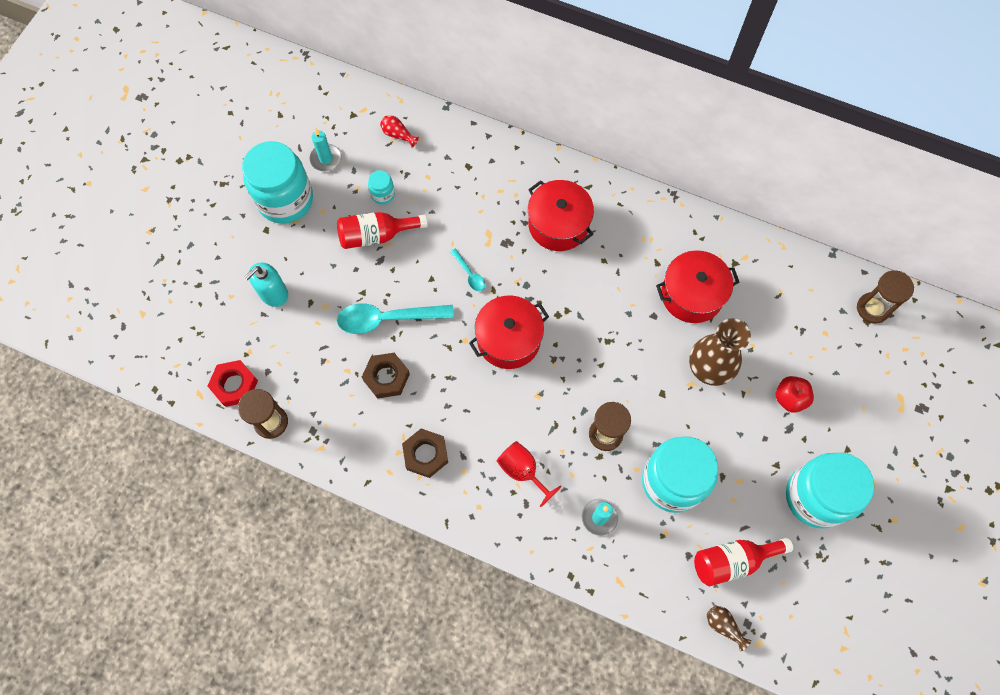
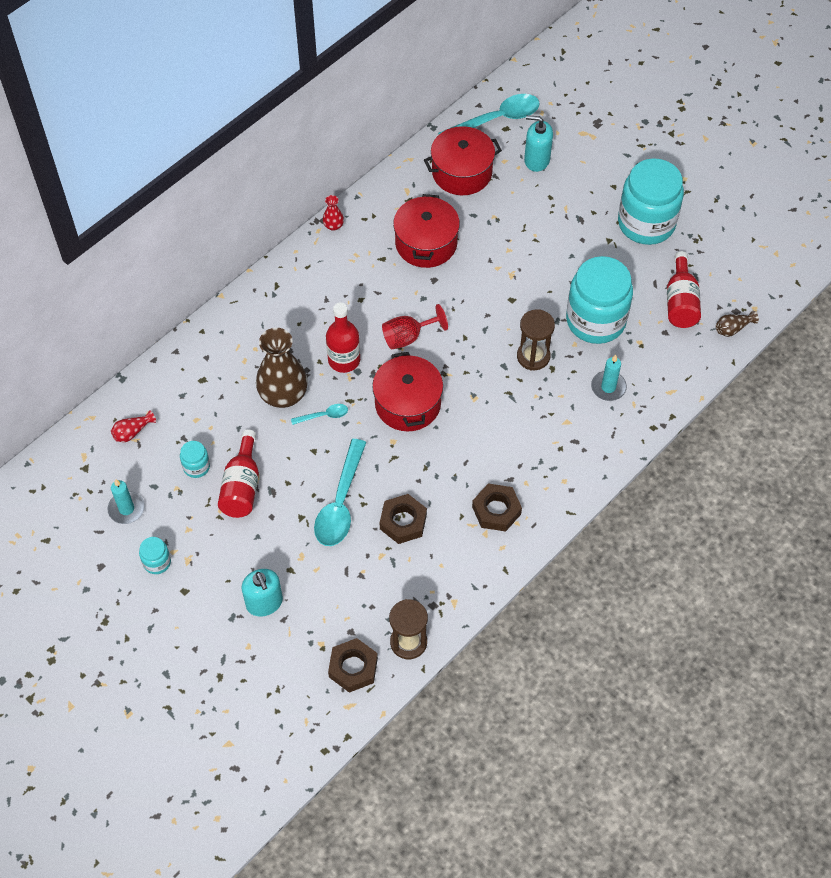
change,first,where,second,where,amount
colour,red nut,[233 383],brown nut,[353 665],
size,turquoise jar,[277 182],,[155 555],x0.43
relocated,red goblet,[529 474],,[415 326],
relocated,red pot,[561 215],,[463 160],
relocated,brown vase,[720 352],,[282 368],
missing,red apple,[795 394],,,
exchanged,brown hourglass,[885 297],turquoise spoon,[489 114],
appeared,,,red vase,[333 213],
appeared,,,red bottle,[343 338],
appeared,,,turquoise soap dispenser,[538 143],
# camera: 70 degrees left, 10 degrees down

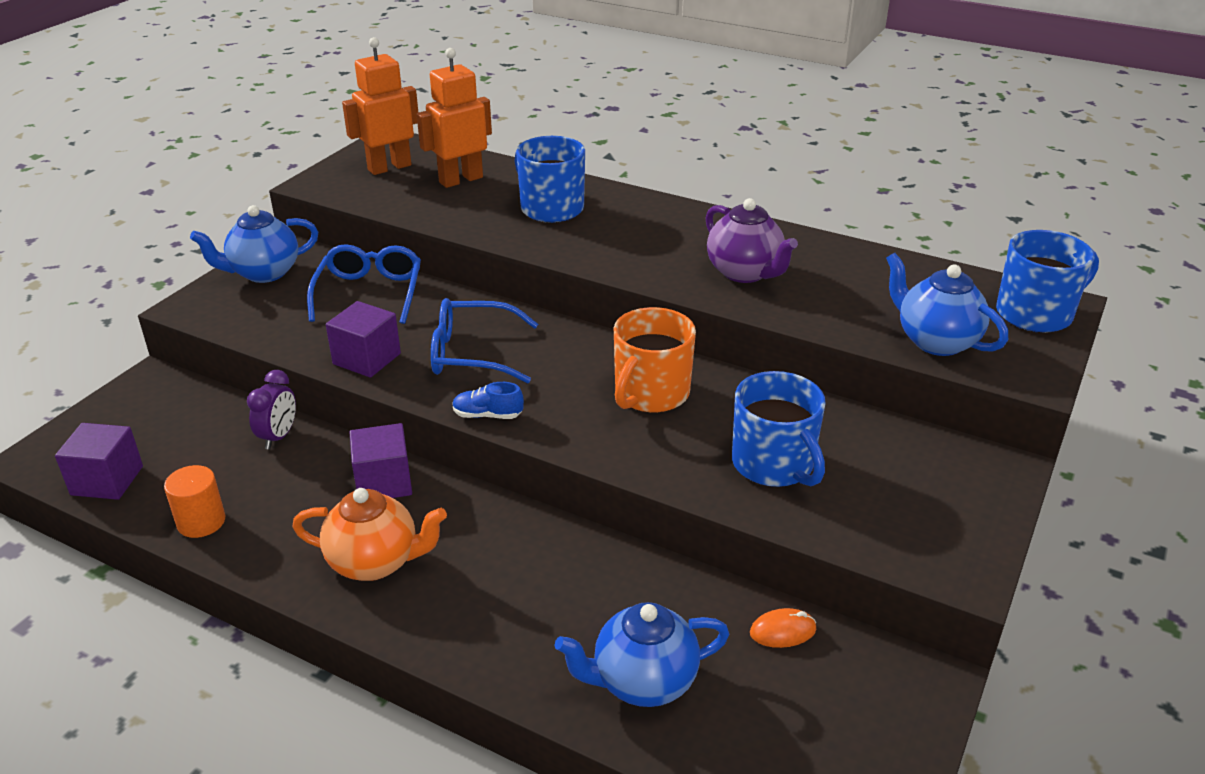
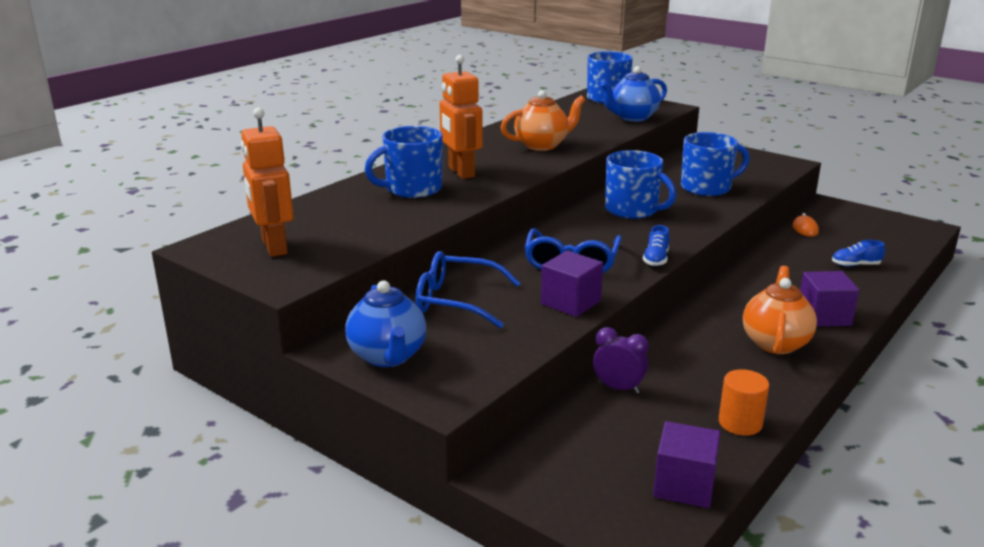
change,first,where,second,where,amount
relocated,purple cube,[380 460],,[829 299],
relocated,orange robot,[454 118],,[461 117],
exchanged,blue teapot,[642 654],blue shoe,[858 253],
colour,orange mug,[655 360],blue mug,[640 184],
colour,purple teapot,[752 240],orange teapot,[543 120],
# camera: 80 degrees left, 10 degrees down

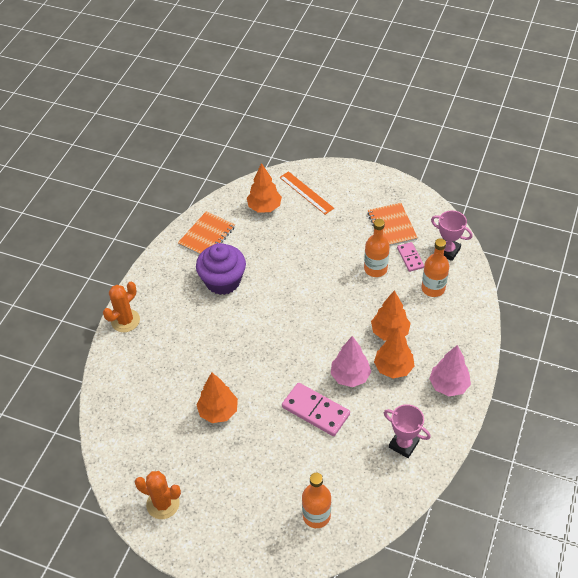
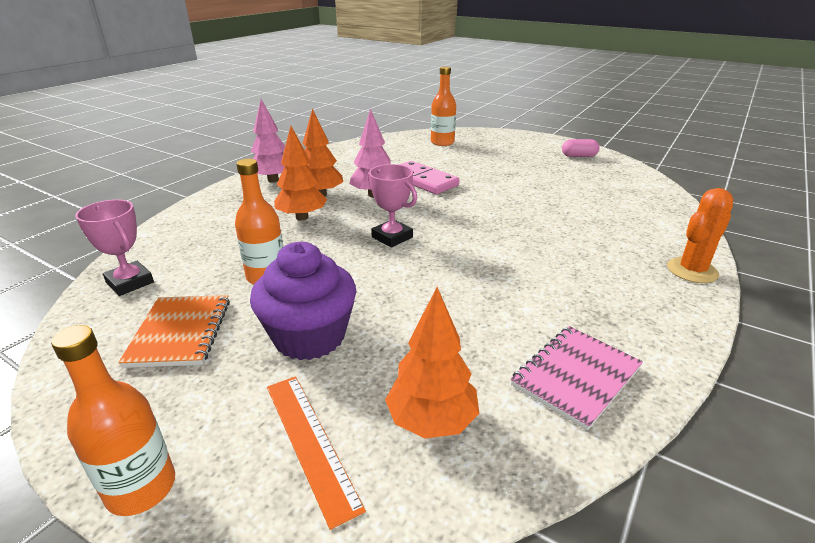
change,first,where,second,where,amount
exchanged,orange cactus,[158 495],pink capsule,[581 148],
colour,orange notebook,[206 233],pink notebook,[577 378],
relocated,purple cupcake,[221 269],,[303 301],
missing,orange tree,[217 397],,,
relocated,pink trophy,[407 431],,[392 205],
missing,pink domino,[410 257],,,
relocated,orange bottle,[435 267],,[113 420],
# camera: 170 degrees left, 20 degrees down

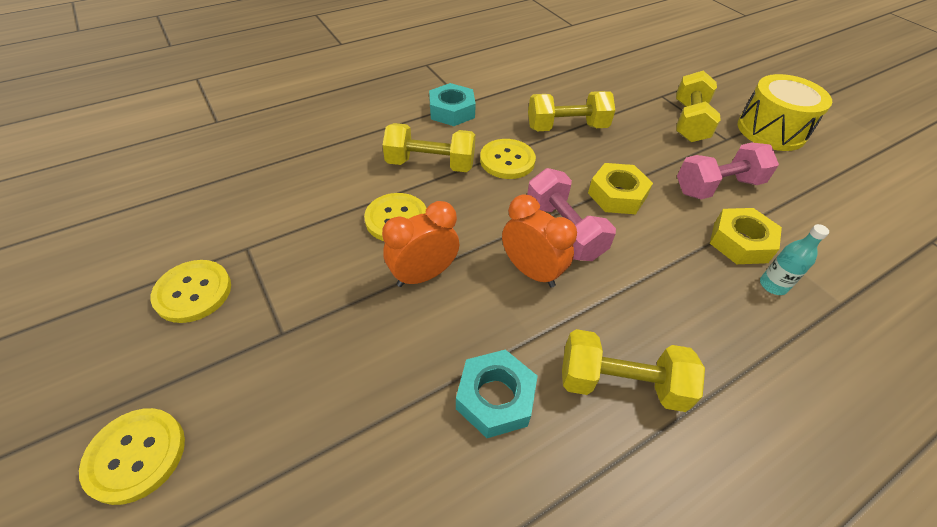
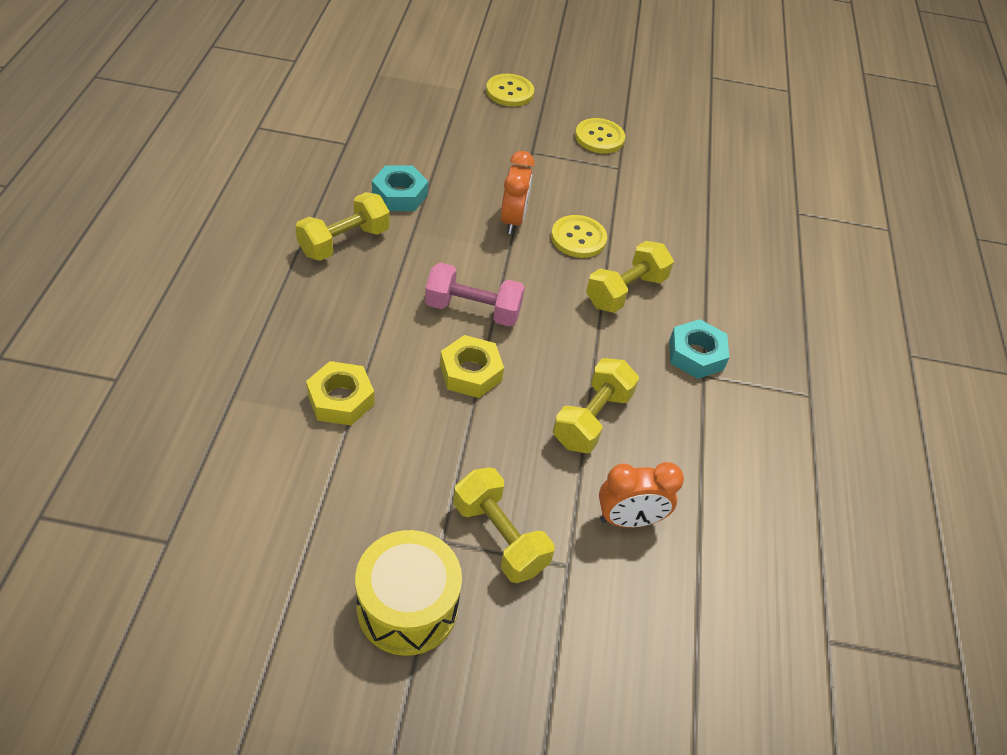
change,first,where,second,where,amount
missing,yellow button,[508 159],,,
relocated,orange clock,[539 241],,[641 495],
missing,pink dumbbell,[728 170],,,
missing,turquoise bottle,[794 259],,,
# camera: 125 degrees right, 0 degrees up

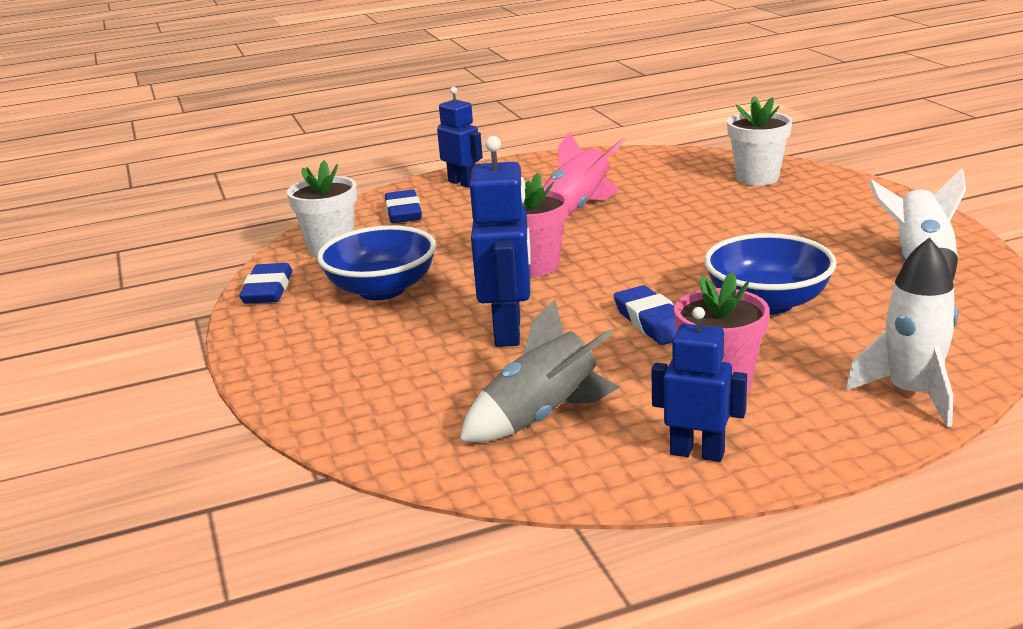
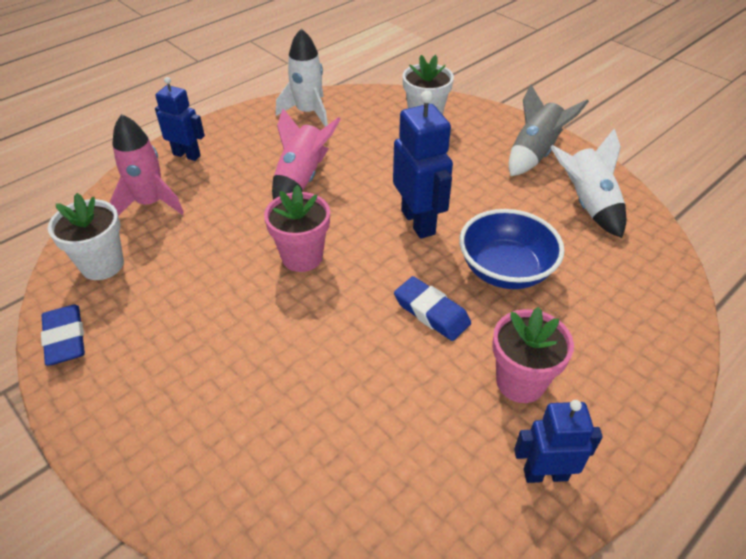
change,first,where,second,where,amount
missing,blue bowl,[376 262],,,
exchanged,blue eraser,[403 206],pink rocket,[147 165],
relocated,grey rocket,[539 371],,[549 130],
relocated,blue robot,[500 241],,[423 164],
relocated,white rocket,[902 332],,[302 78],
# camera: 25 degrees left, 20 degrees up

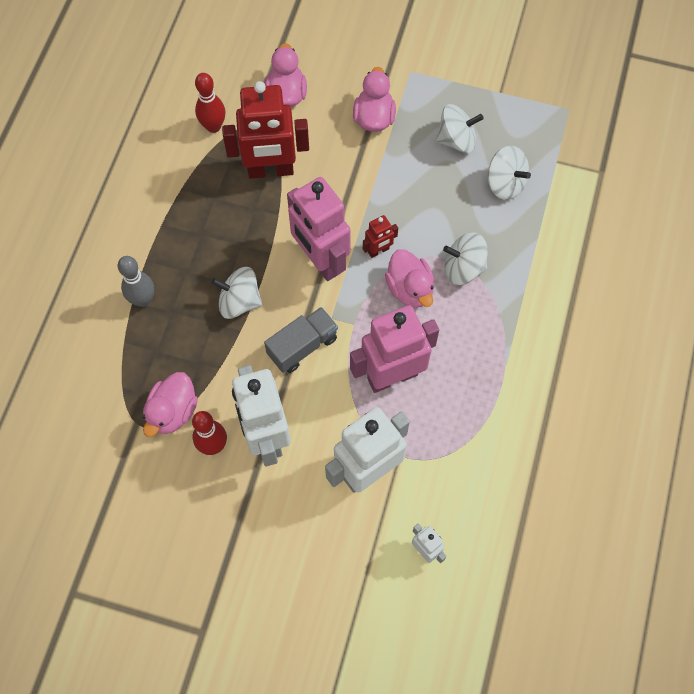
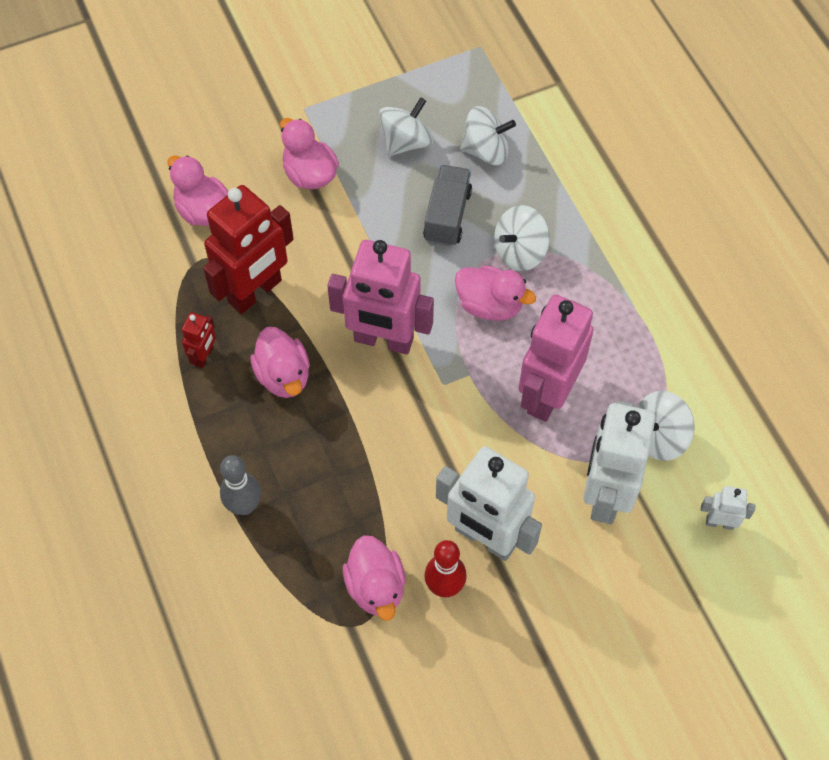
change,first,where,second,where,amount
missing,red bowling pin,[210 103],,,
relocated,white spinning top,[236 293],,[666 426],
relocated,grey truck,[301 340],,[447 206],
relocated,red robot,[380 236],,[199 340],
appeared,,,pink duck,[280 362],
# camera: 40 degrees left, 5 degrees down

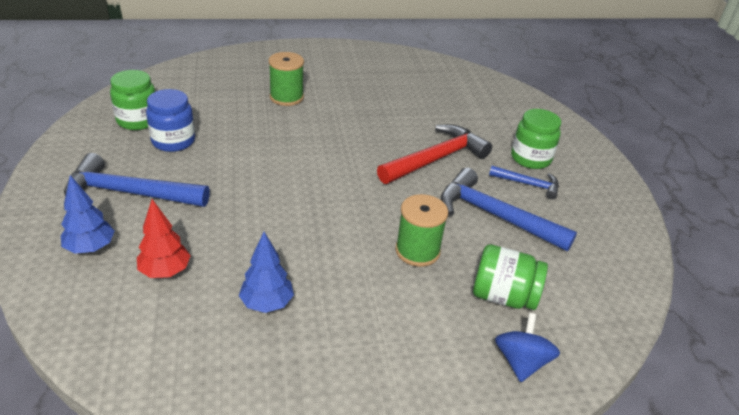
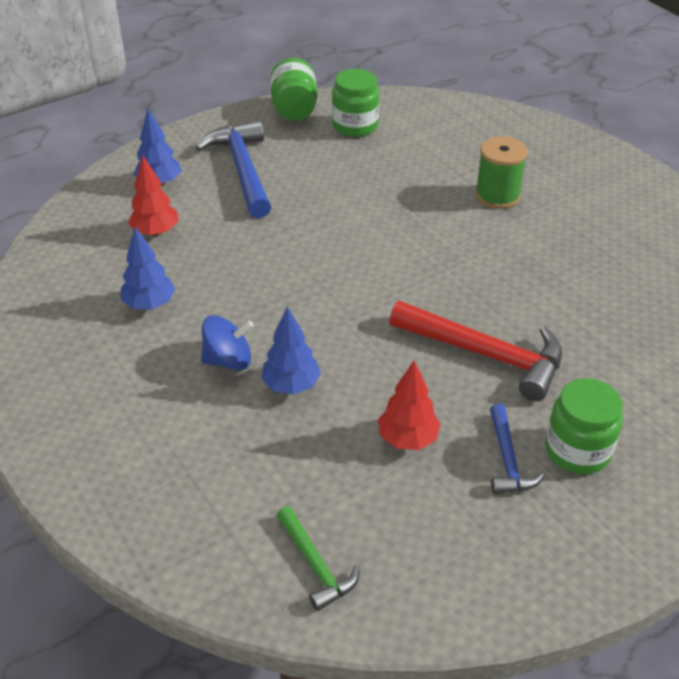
change,first,where,second,where,amount
missing,blue jar,[170 120],,,
exchanged,green spool,[421 230],blue tree,[291 350],
exchanged,blue hammer,[509 209],red tree,[409 405],
relocated,green jar,[510 277],,[293 89],
relocated,blue spinning top,[527 347],,[227 342],
appeared,,,green hammer,[318 558],
# camera: 70 degrees right, 5 degrees up

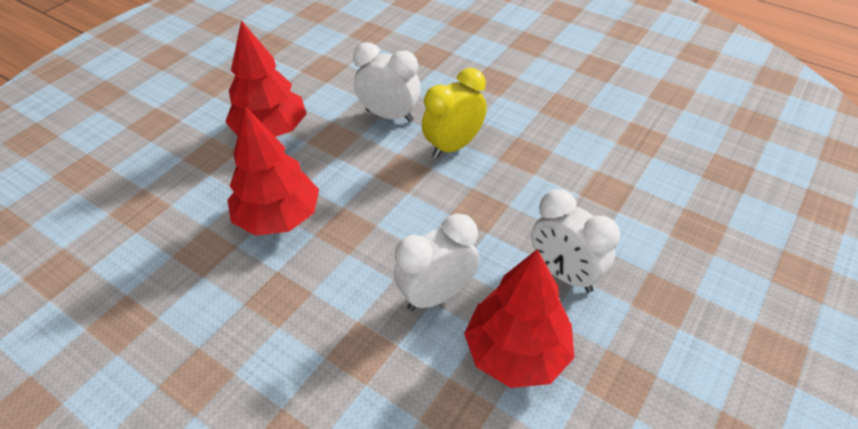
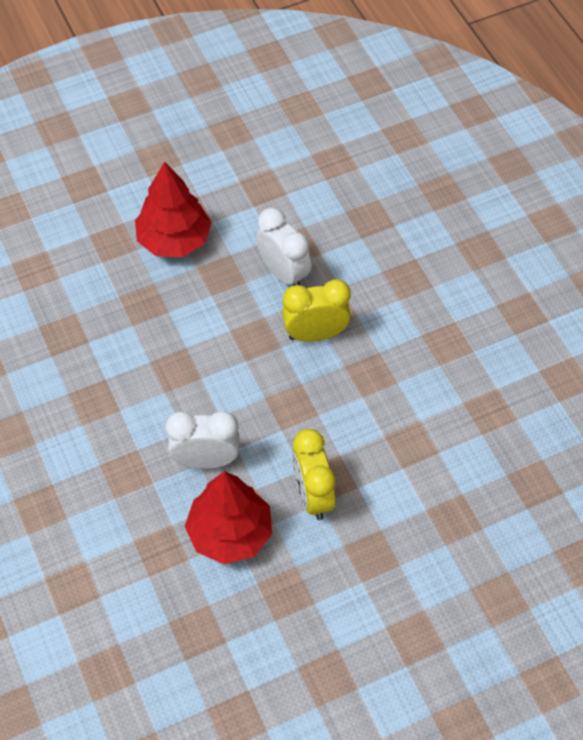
change,first,where,second,where,amount
missing,red tree,[273 171],,,
colour,white clock,[575 241],yellow clock,[314 474],
# camera: 30 degrees right, 10 degrees up

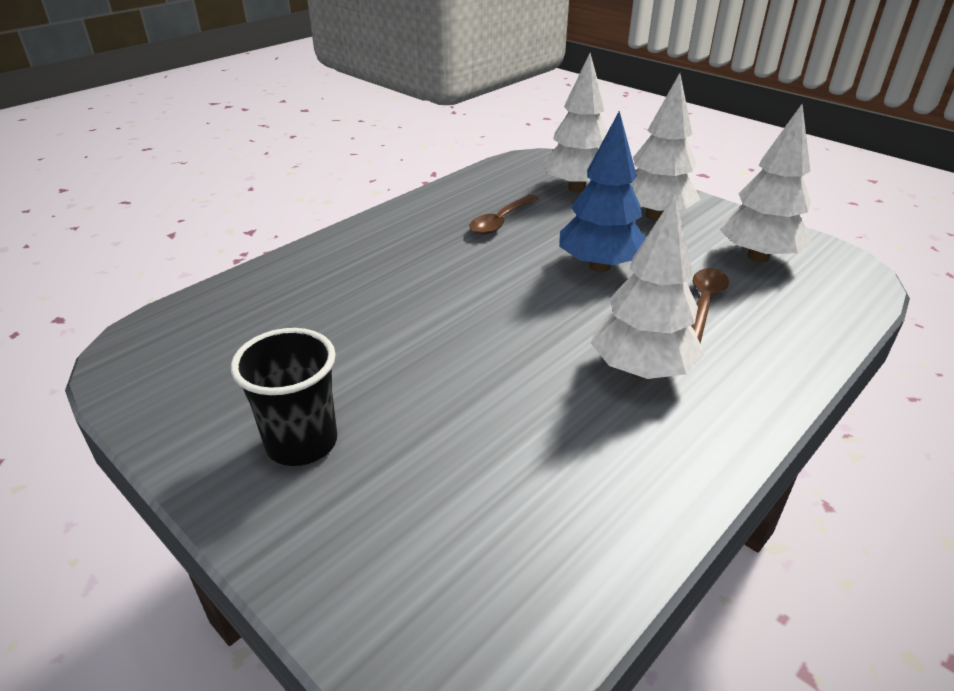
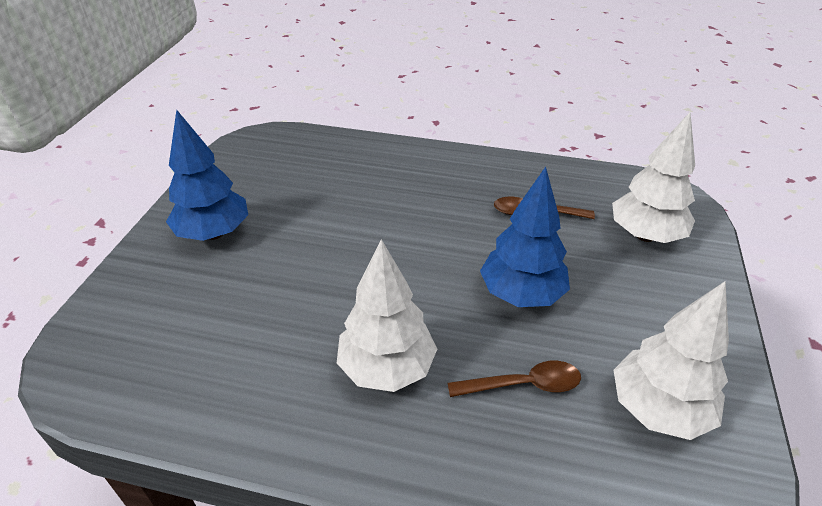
change,first,where,second,where,amount
exchanged,black cup,[284 397],blue tree,[207 175],
missing,white tree,[665 147],,,
# camera: 60 degrees right, 5 degrees up

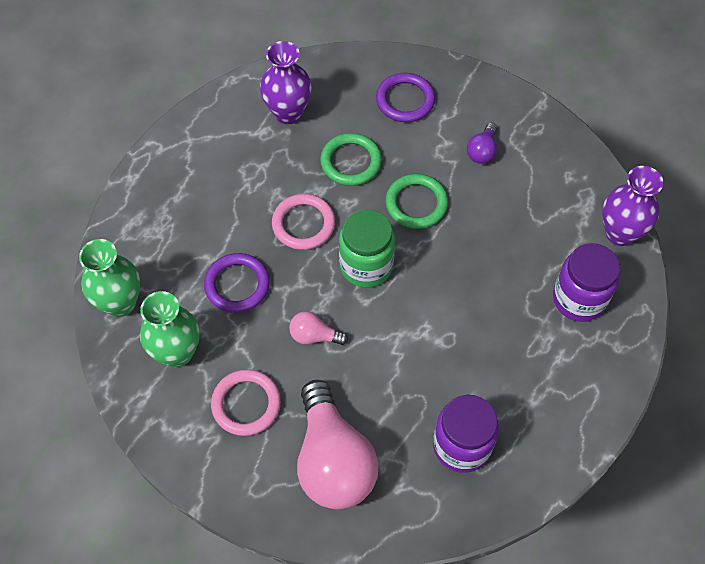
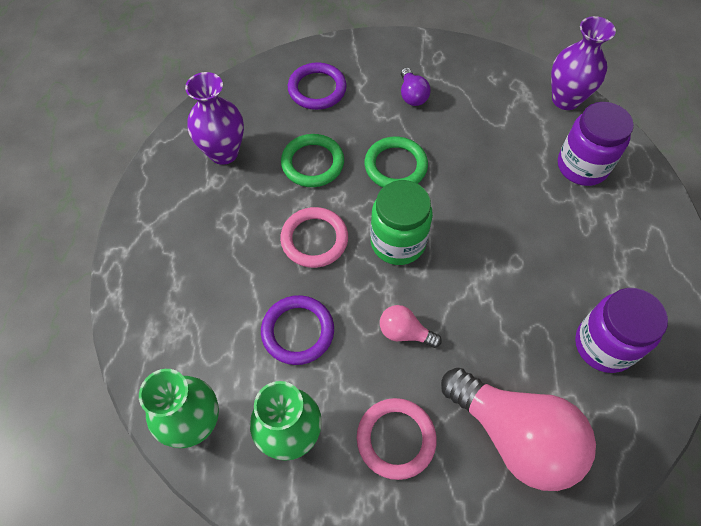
change,first,where,second,where,amount
spun,pink light bulb,[318 328],,[411 326],45 degrees clockwise
# camera: 35 degrees left, 0 degrees up

